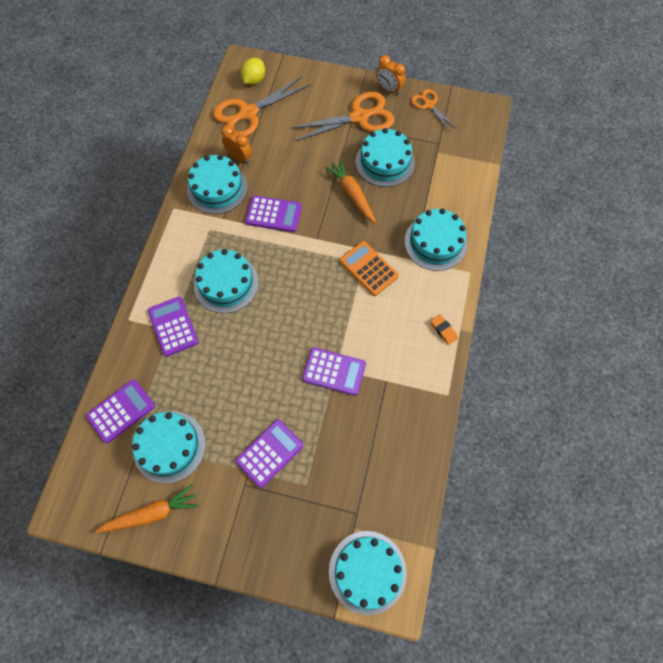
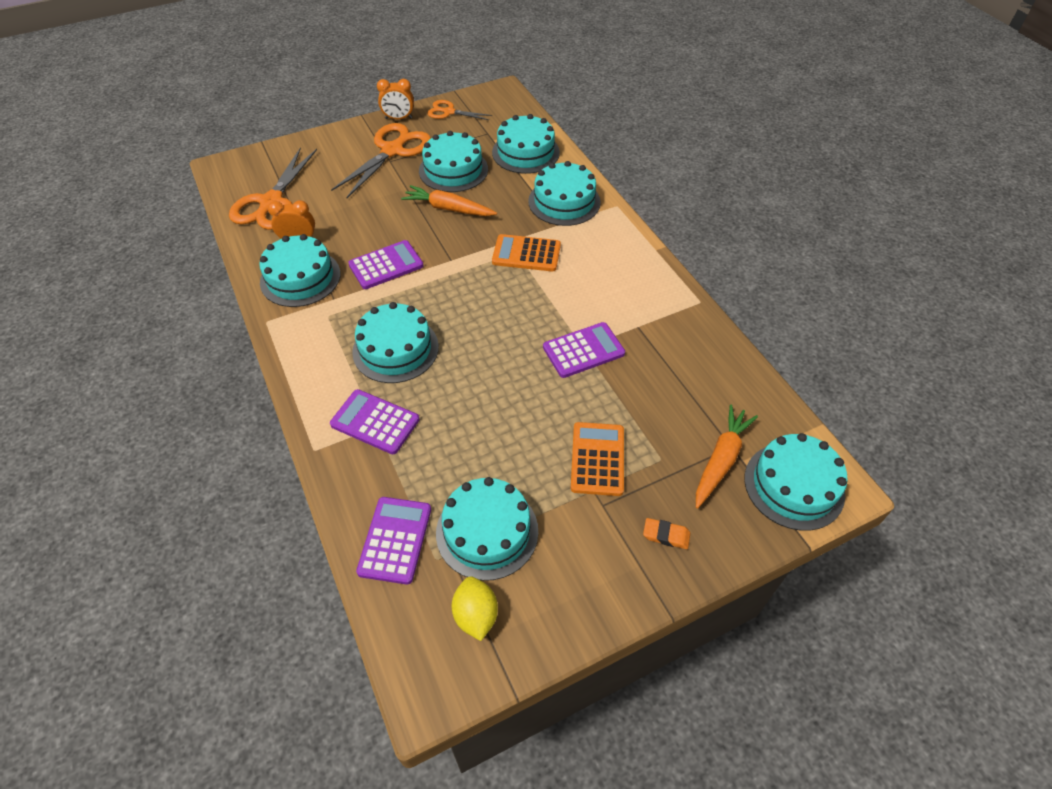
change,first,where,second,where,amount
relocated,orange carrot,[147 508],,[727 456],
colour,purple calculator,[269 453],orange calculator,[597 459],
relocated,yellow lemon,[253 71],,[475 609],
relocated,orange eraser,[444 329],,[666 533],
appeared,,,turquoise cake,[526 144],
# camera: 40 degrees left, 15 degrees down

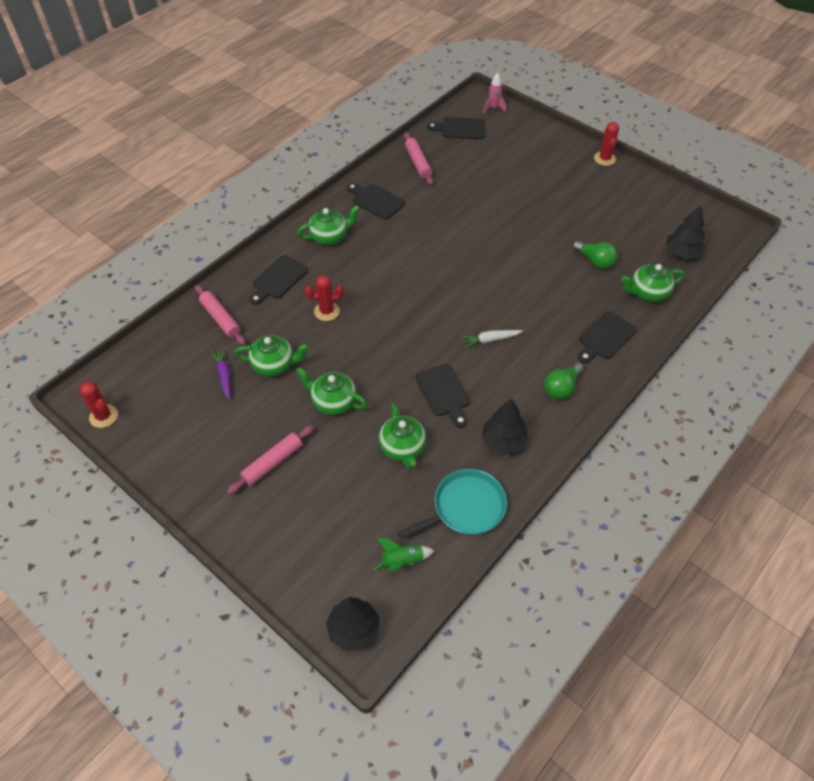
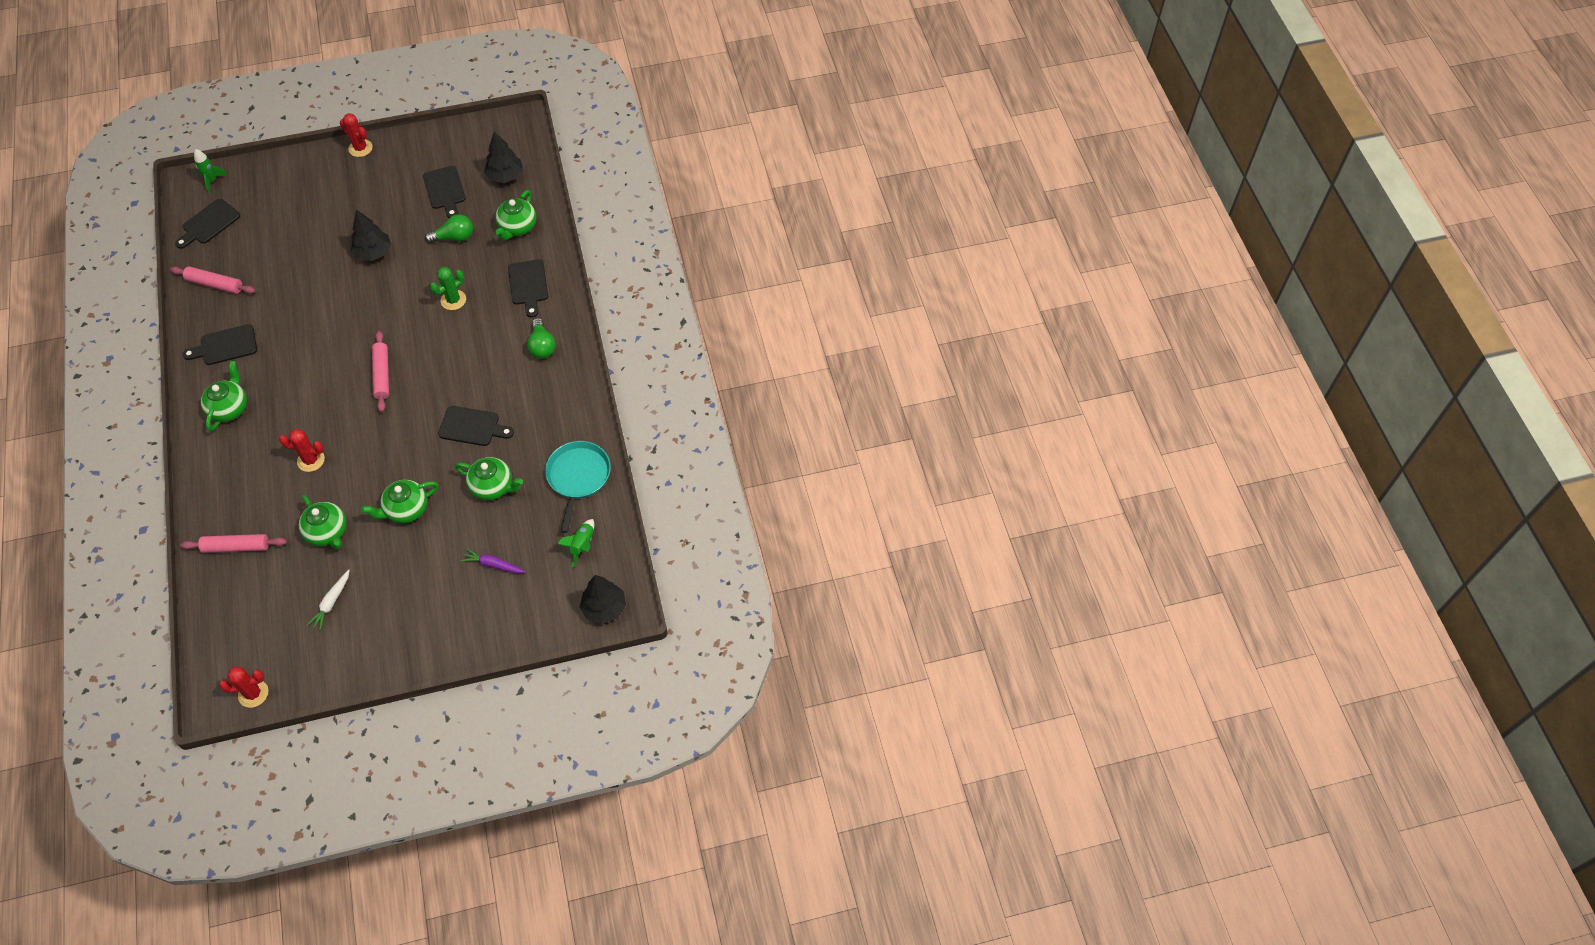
change,first,where,second,where,amount
relocated,purple carrot,[220 373],,[493 560],
relocated,pink rolling pin,[270 460],,[380 371],
spun,green teapot,[271 355],,[323 522],105 degrees clockwise
relocated,black cutting board,[279 280],,[444 192],
spun,red cactus,[324 298],,[302 450],75 degrees clockwise
relocated,white carrot,[492 339],,[328 599],
relocated,black tree,[505 426],,[371 235],
colour,pink rocket,[495 93],green rocket,[211 171],
appeared,,,green cactus,[448 288],
# camera: 55 degrees left, 5 degrees up

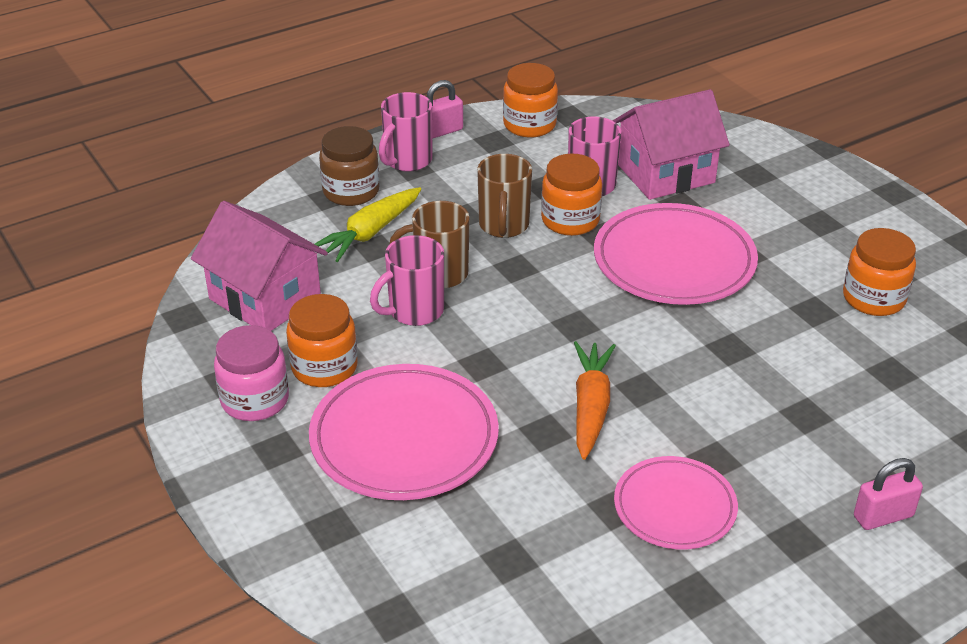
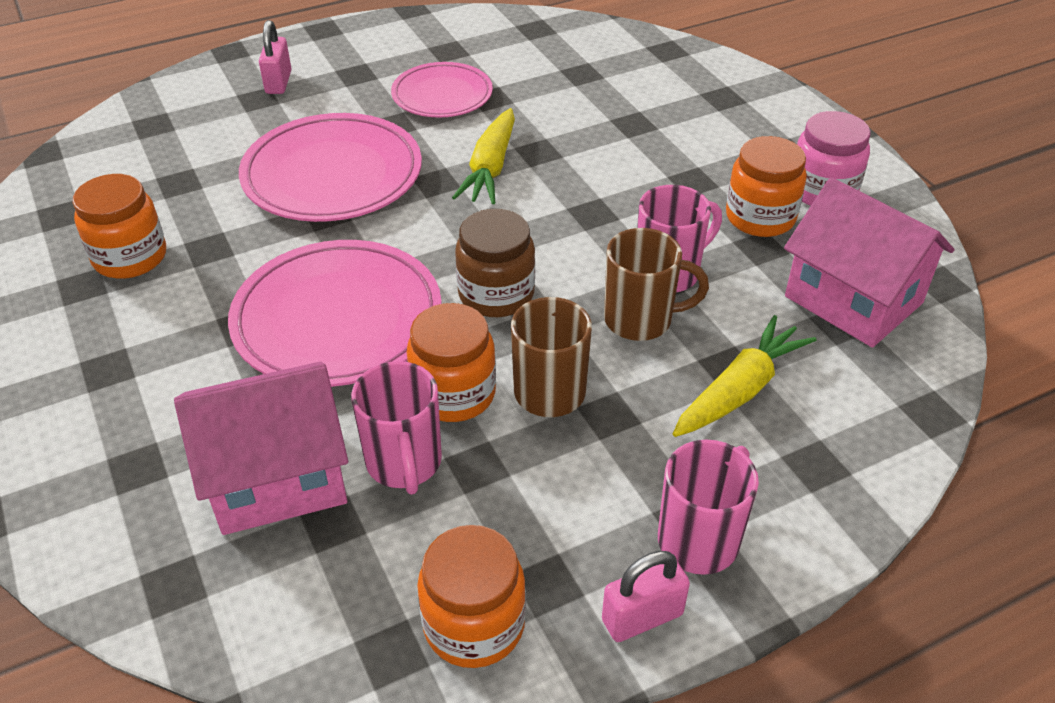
change,first,where,second,where,amount
relocated,pink plate,[404 432],,[330 167],
relocated,brown jar,[349 166],,[495 263],
colour,orange carrot,[595 400],yellow carrot,[483 156],
spun,pink padlock,[888 494],,[275 57],75 degrees counterclockwise
# camera: 175 degrees left, 5 degrees up

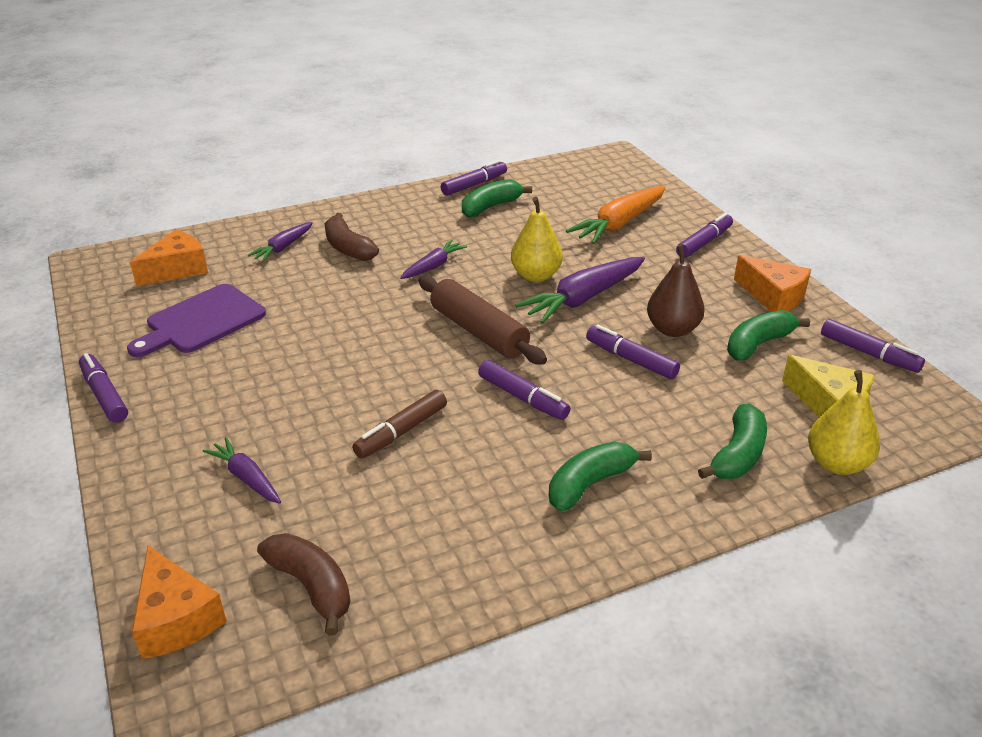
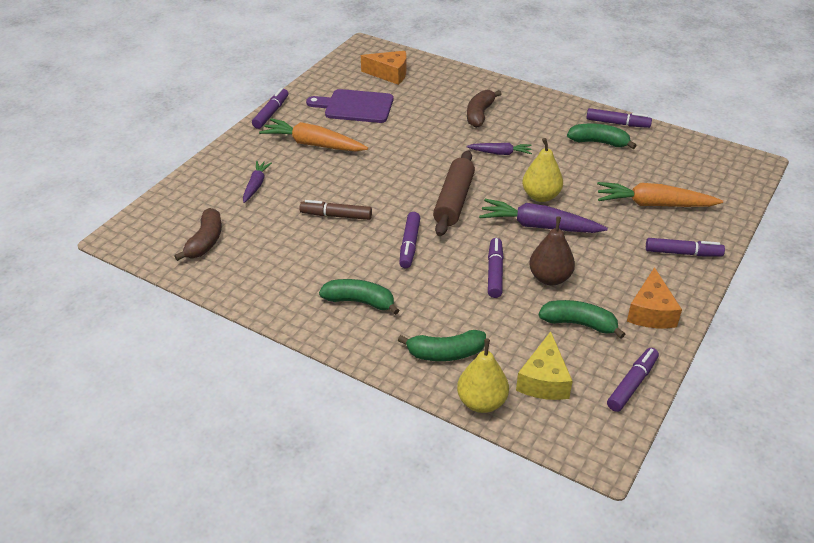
change,first,where,second,where,amount
missing,orange cheese,[179 602],,,
missing,purple carrot,[280 242],,,
spun,purple marker,[873 346],,[633 380],150 degrees counterclockwise
appeared,,,orange carrot,[313 135],
# camera: 55 degrees right, 5 degrees up

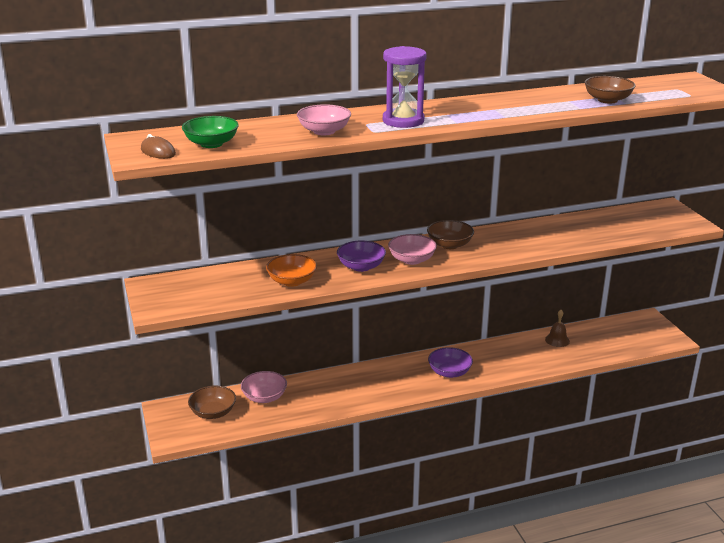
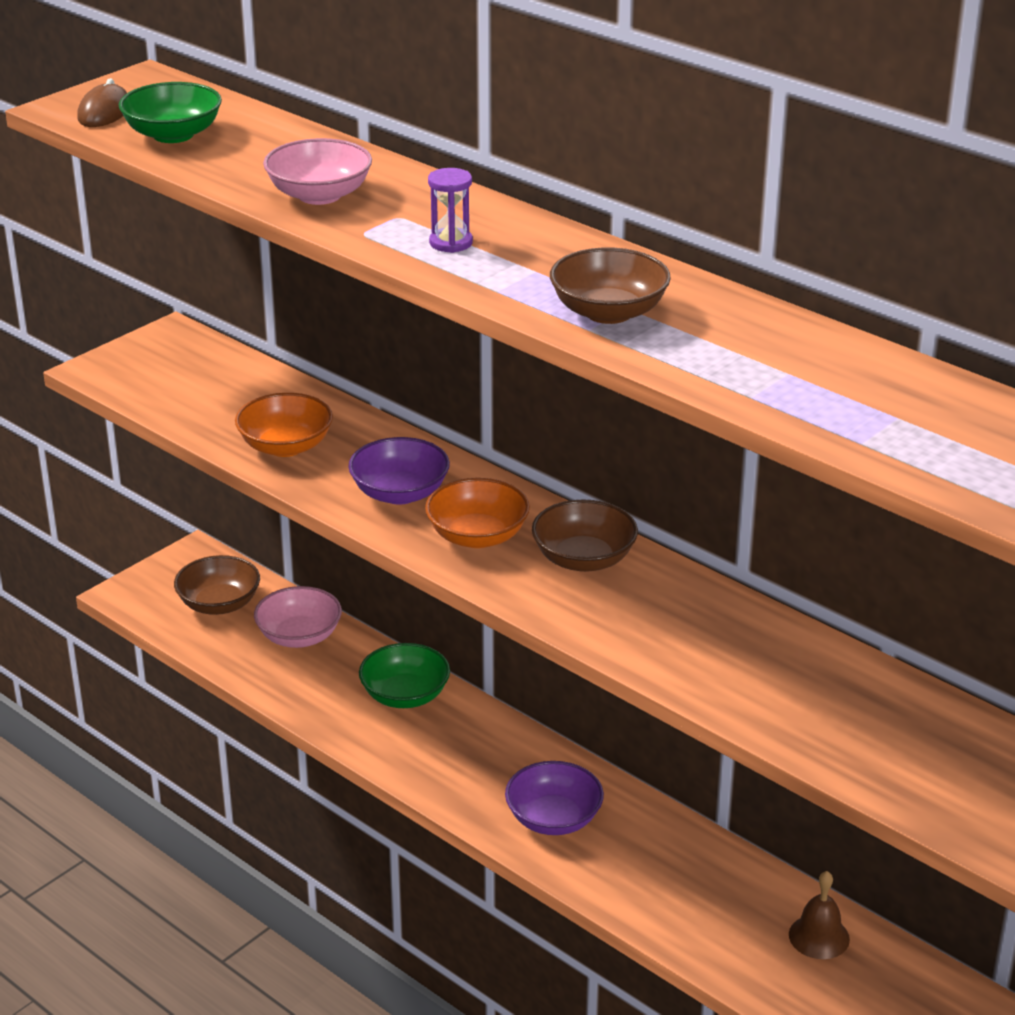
change,first,where,second,where,amount
size,purple hourglass,[405 87],,[450 210],x0.48
colour,pink bowl,[412 249],orange bowl,[477 513],
relocated,brown bowl,[610 90],,[610 286],
appeared,,,green bowl,[404 675],
# camera: 60 degrees right, 5 degrees up

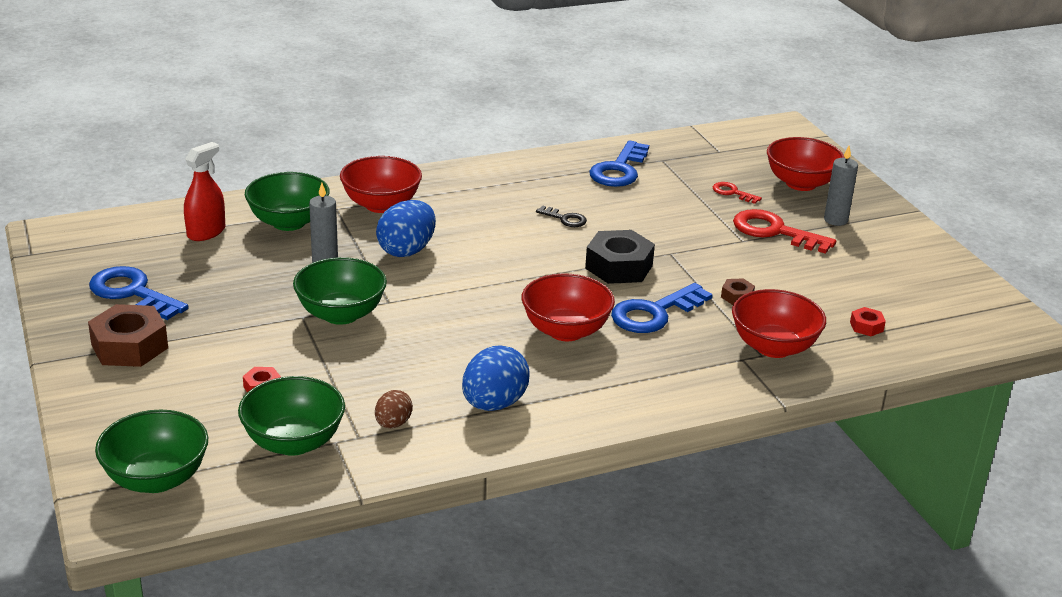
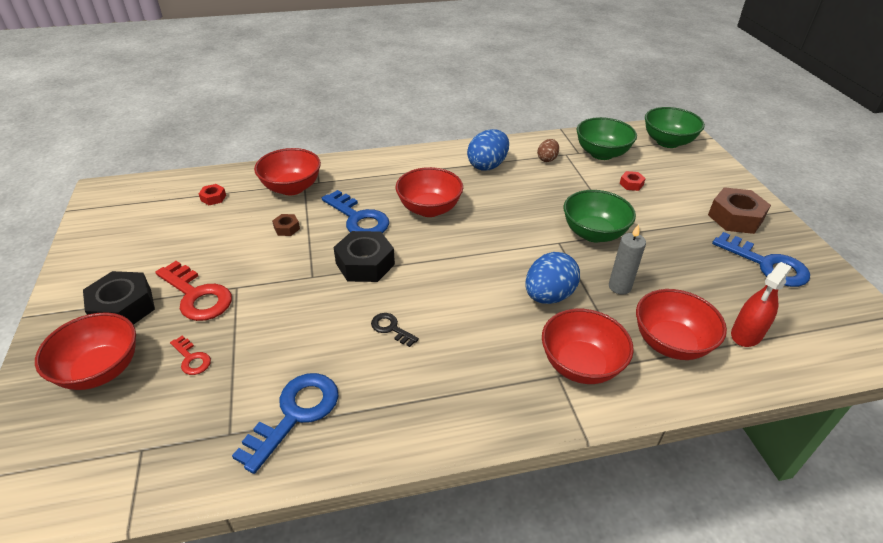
change,first,where,second,where,amount
colour,green bowl,[287 201],red bowl,[681 324],
spun,blue key,[662 308],,[355 211],75 degrees clockwise
exchanged,grey candle,[841 186],black nut,[119 298],
# camera: 170 degrees left, 10 degrees up

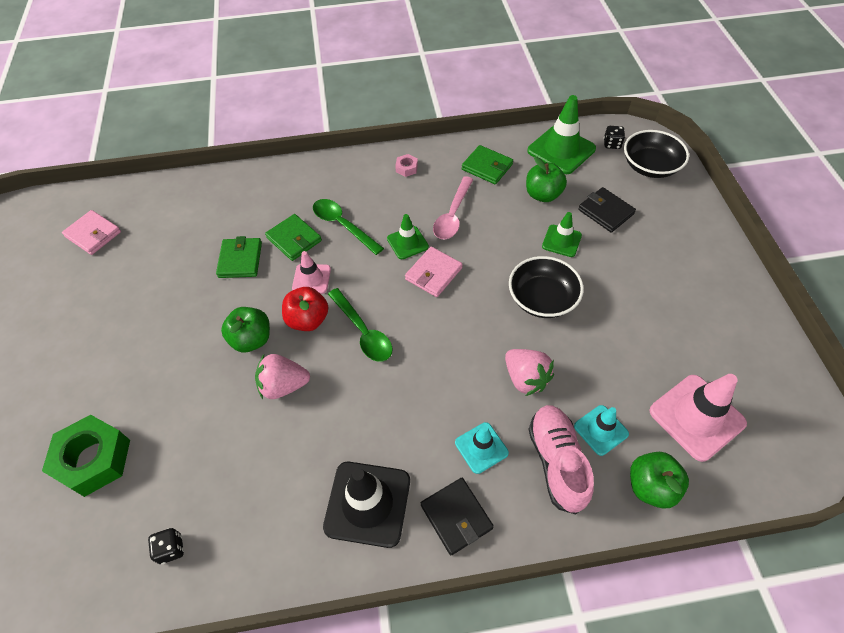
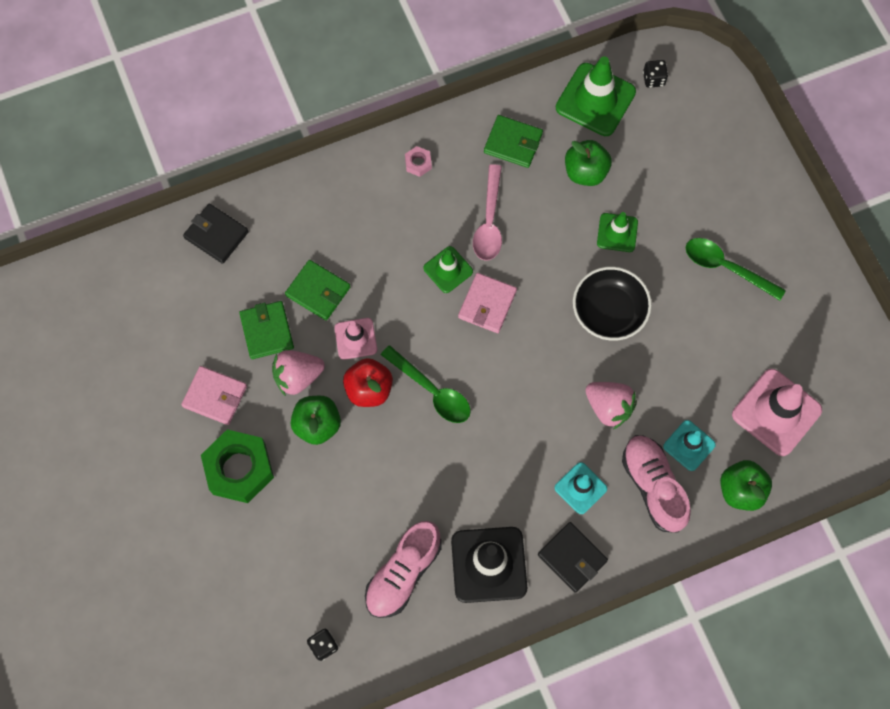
change,first,where,second,where,amount
relocated,green nut,[86 456],,[237 466],
relocated,pink wallet,[91 232],,[214 395],
relocated,pink strawberry,[282 376],,[298 373],
relocated,green spoon,[348 227],,[736 269],
relocated,black wallet,[607 209],,[216 234],
missing,black bowl,[656 154],,,
appeared,,,pink shoe,[403 569],
# camera: 15 degrees left, 15 degrees up

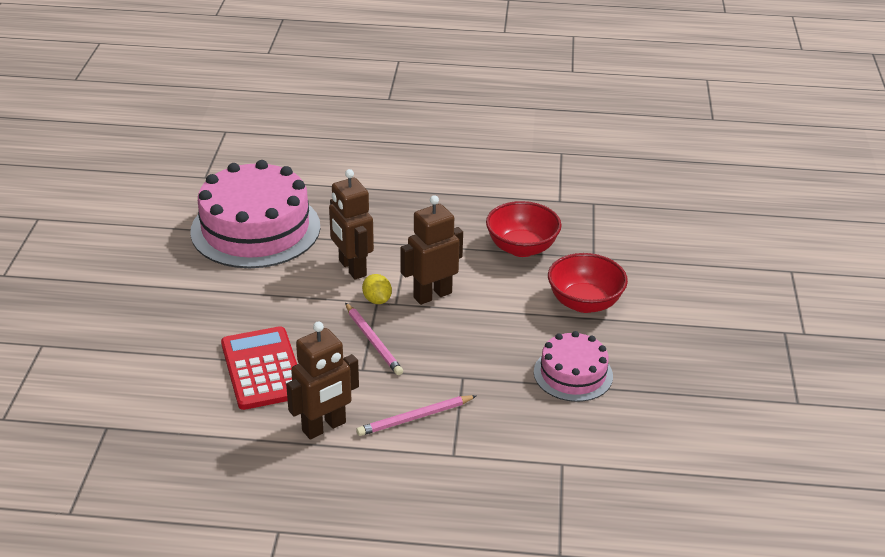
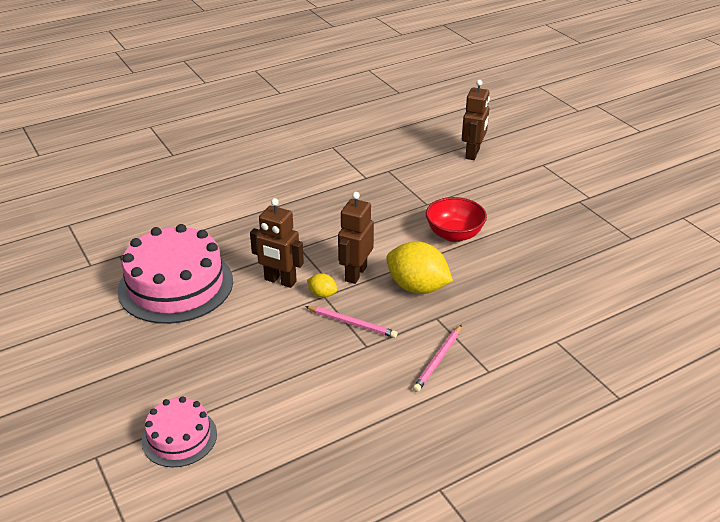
change,first,where,second,where,amount
missing,red calculator,[259 368],,,
relocated,brown robot,[322 380],,[476 120],
missing,red bowl,[523 229],,,
relocated,pink cake,[573 366],,[179 431],
appeared,,,yellow lemon,[419 267],
# camera: 35 degrees left, 0 degrees up

